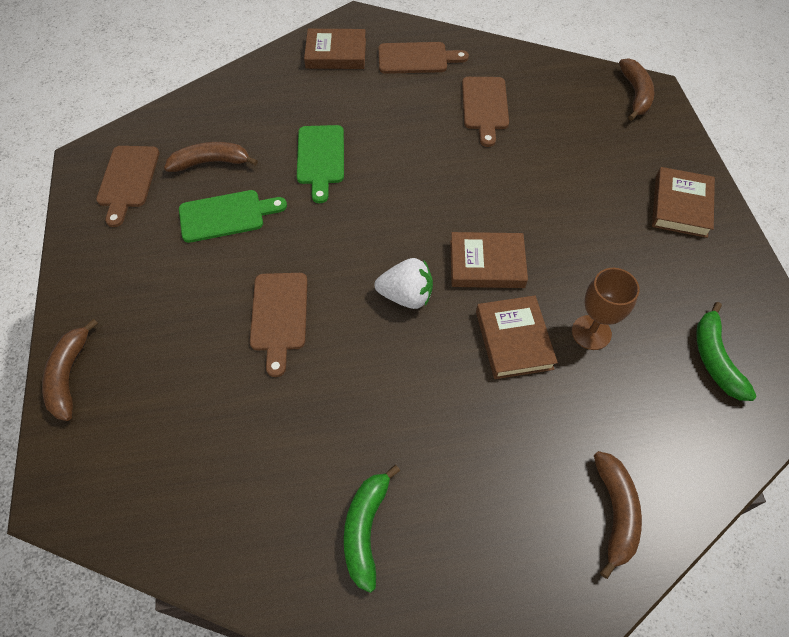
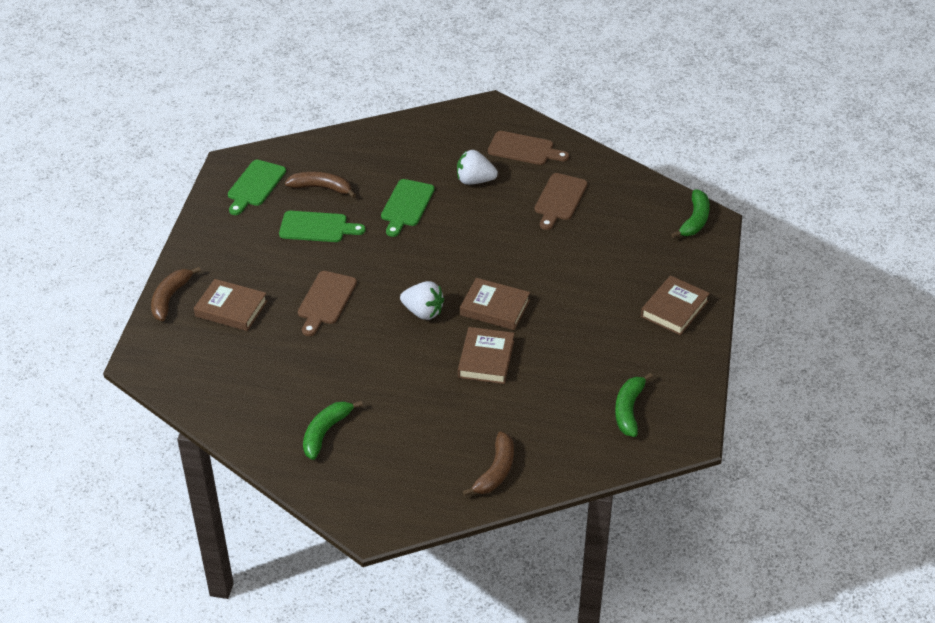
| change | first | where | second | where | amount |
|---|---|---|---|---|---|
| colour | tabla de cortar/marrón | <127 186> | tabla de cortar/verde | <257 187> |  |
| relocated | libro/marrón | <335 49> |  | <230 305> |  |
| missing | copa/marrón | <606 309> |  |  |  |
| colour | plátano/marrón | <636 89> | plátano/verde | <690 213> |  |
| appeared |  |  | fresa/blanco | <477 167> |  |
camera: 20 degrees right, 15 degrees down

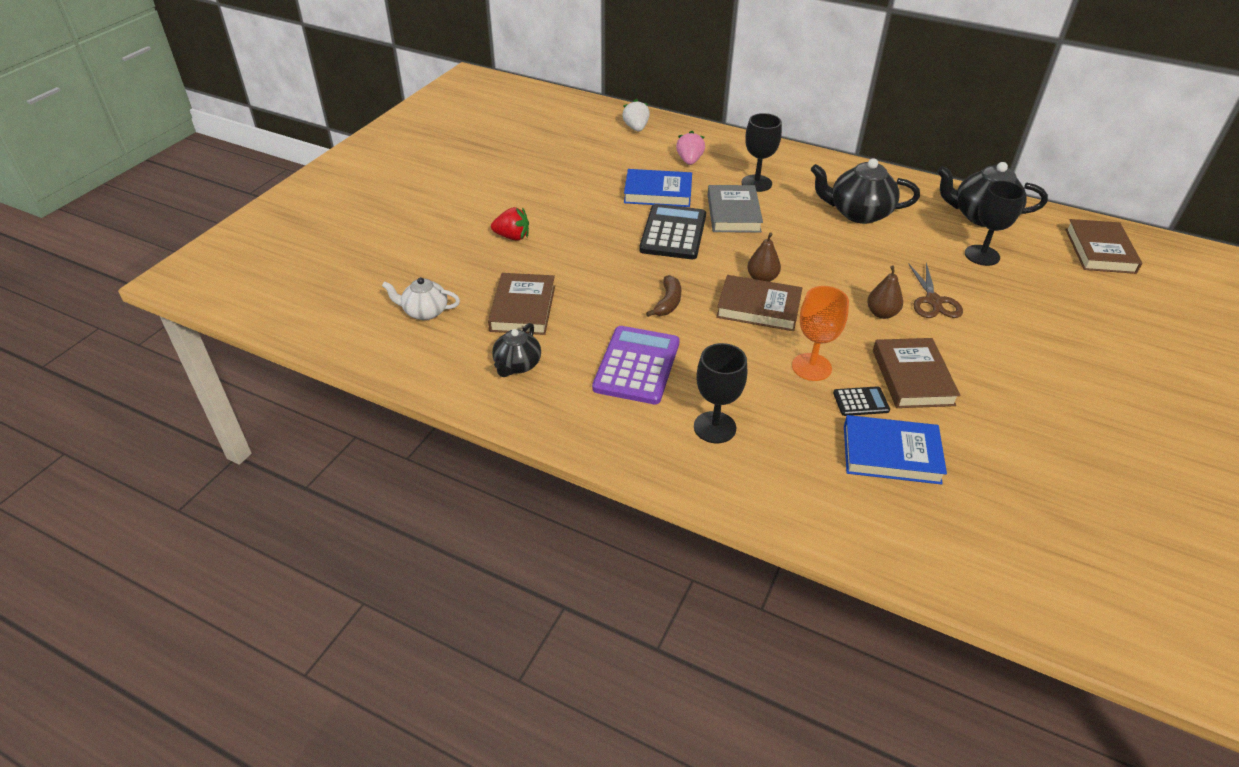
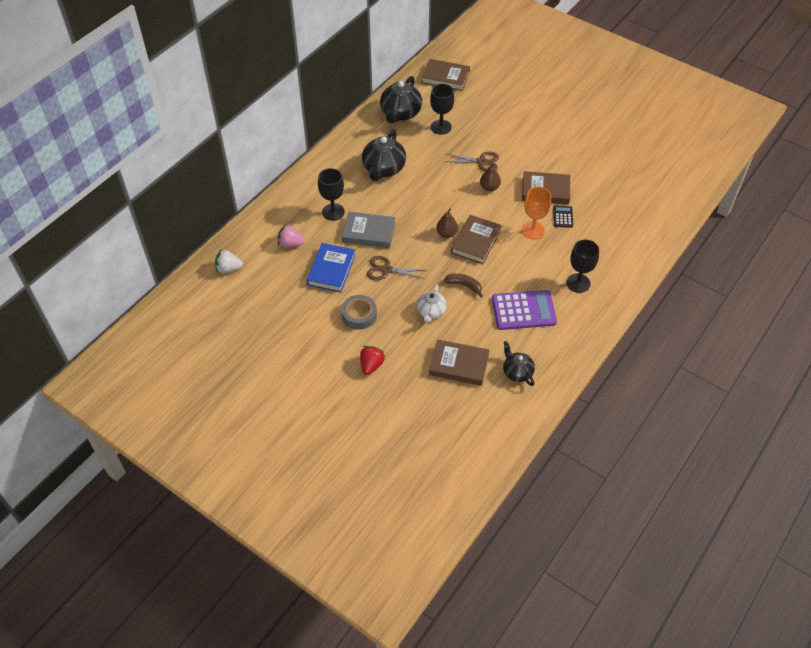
| change | first | where | second | where | amount |
|---|---|---|---|---|---|
| relocated | tetera/blanco | <421 298> |  | <432 304> |  |
| spun | tetera/negro | <516 350> |  | <519 363> | 150 degrees counterclockwise |
| spun | calculadora/morado | <636 365> |  | <524 310> | 150 degrees clockwise |
| exchanged | calculadora/negro | <672 231> | tijeras/marrón | <396 268> |  |
| missing | libro/azul | <895 450> |  |  |  |
| appeared |  |  | cinta adhesiva/gris | <359 312> |  |
camera: 80 degrees left, 10 degrees up

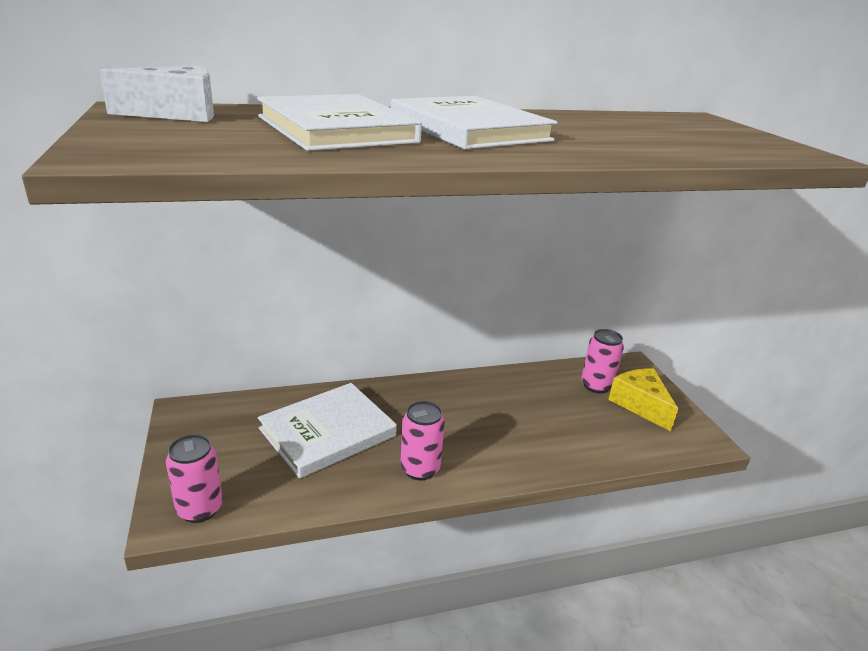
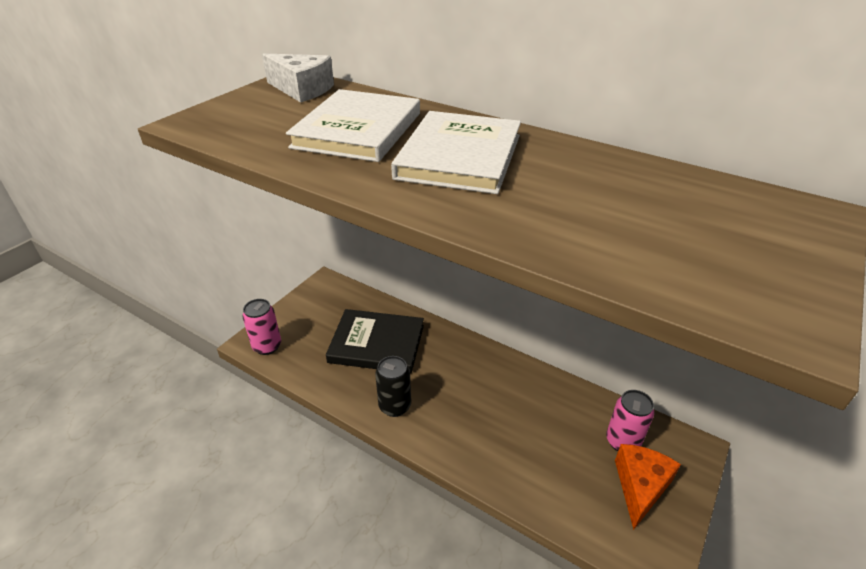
| change | first | where | second | where | amount |
|---|---|---|---|---|---|
| colour | libro/blanco | <327 431> | libro/negro | <375 341> |  |
| colour | lata/rosa | <422 441> | lata/negro | <393 386> |  |
| colour | queso/amarillo | <643 400> | queso/naranja | <648 487> |  |
camera: 50 degrees right, 10 degrees up

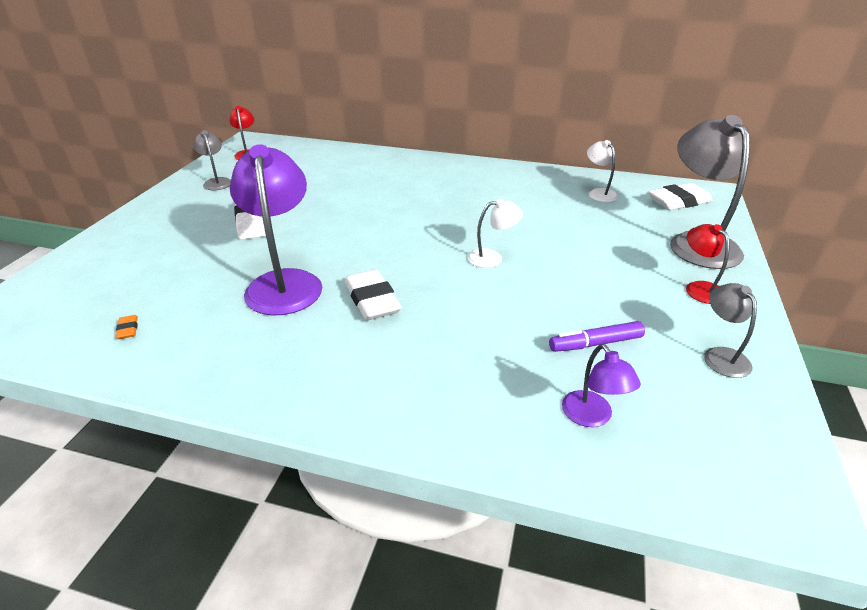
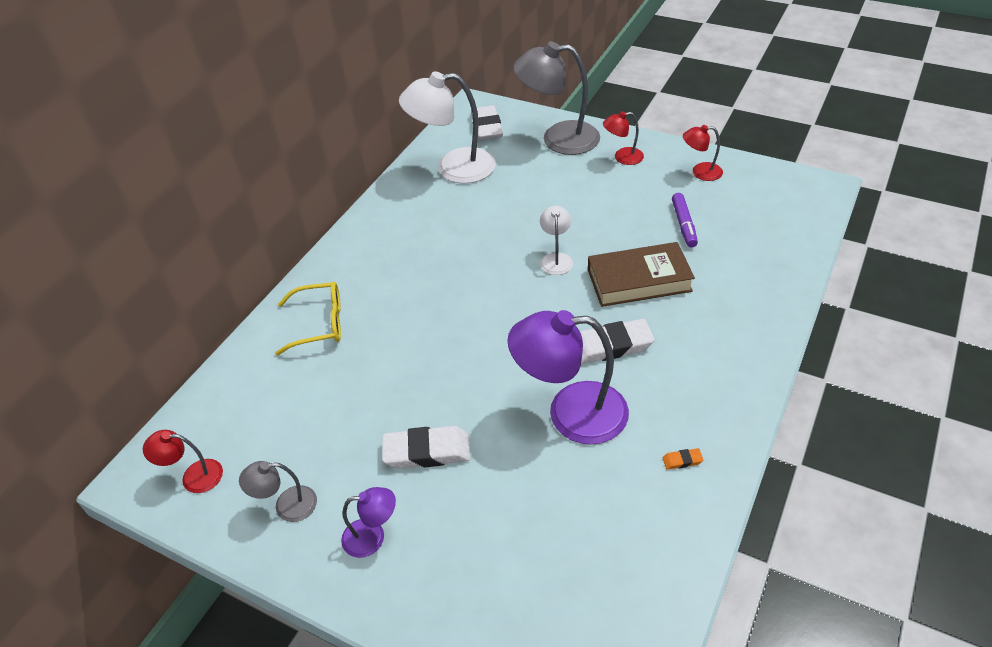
| change | first | where | second | where | amount |
|---|---|---|---|---|---|
| relocated | goma de borrar/naranja | <127 327> |  | <683 459> |  |
| relocated | lámpara/morado | <601 385> |  | <368 522> |  |
| size | lámpara/blanco | <602 171> |  | <447 127> | x2.01 |
| colour | lámpara/gris | <730 330> | lámpara/rojo | <703 153> |  |
| appeared |  |  | gafas/amarillo | <308 319> |  |
| appeared |  |  | libro/marrón | <641 274> |  |
camera: 75 degrees left, 10 degrees up

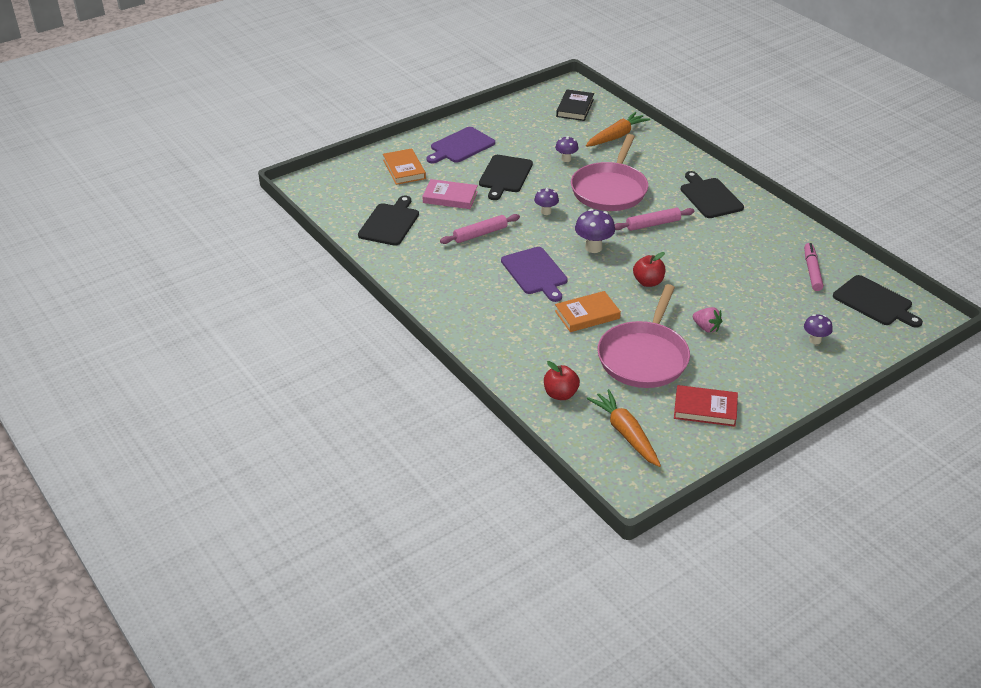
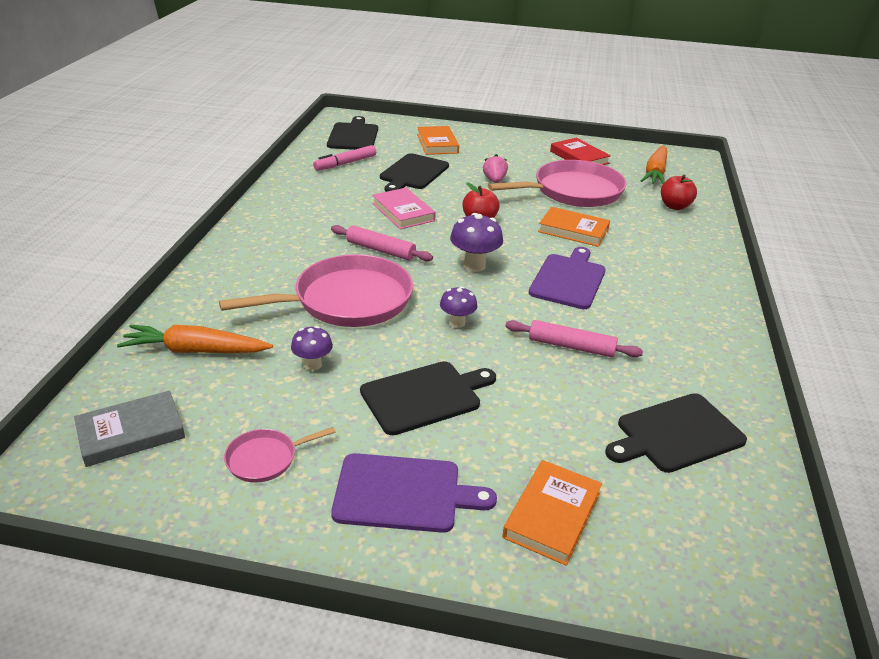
| change | first | where | second | where | amount |
|---|---|---|---|---|---|
| relocated | libro/rosa | <450 194> |  | <404 208> |  |
| colour | libro/negro | <575 105> | libro/gris | <129 429> |  |
| relocated | tabla de cortar/negro | <712 194> |  | <414 172> |  |
| exchanged | seta/morado | <818 329> | libro/naranja | <438 140> |  |
| appeared |  |  | sartén/rosa | <280 455> |  |
camera: 135 degrees left, 5 degrees down

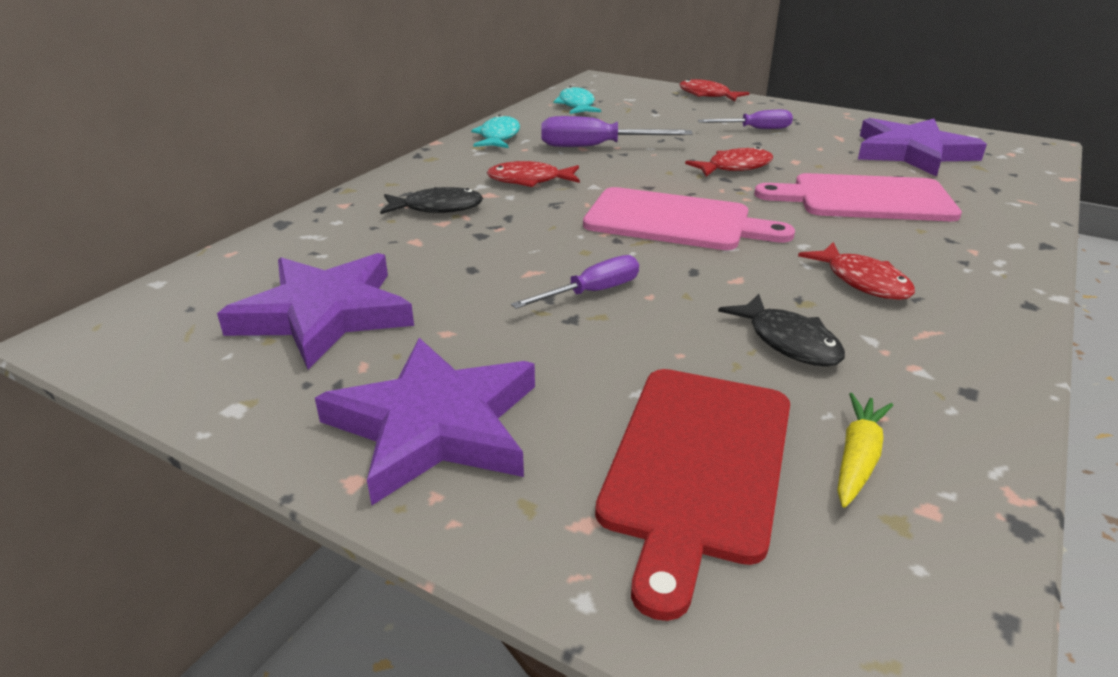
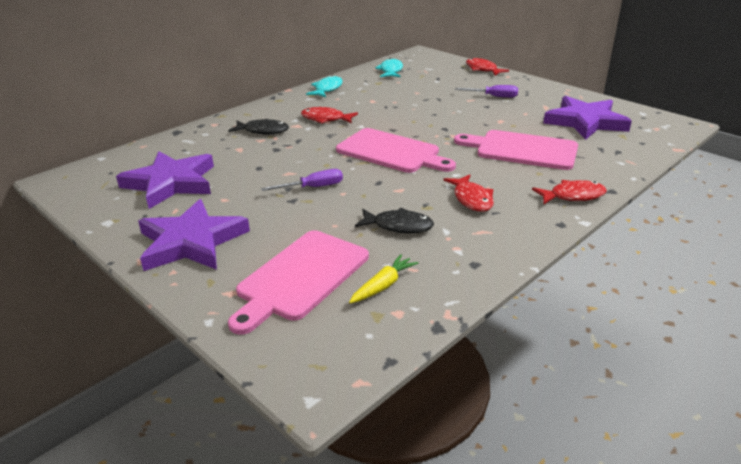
| change | first | where | second | where | amount |
|---|---|---|---|---|---|
| missing | destornillador/morado | <617 131> |  |  |  |
| colour | tabla de cortar/rojo | <692 495> | tabla de cortar/rosa | <298 282> |  |
| relocated | pez/rojo | <729 161> |  | <569 192> |  |
| spun | pez/negro | <781 330> |  | <394 220> | 60 degrees counterclockwise |
camera: 15 degrees right, 0 degrees up

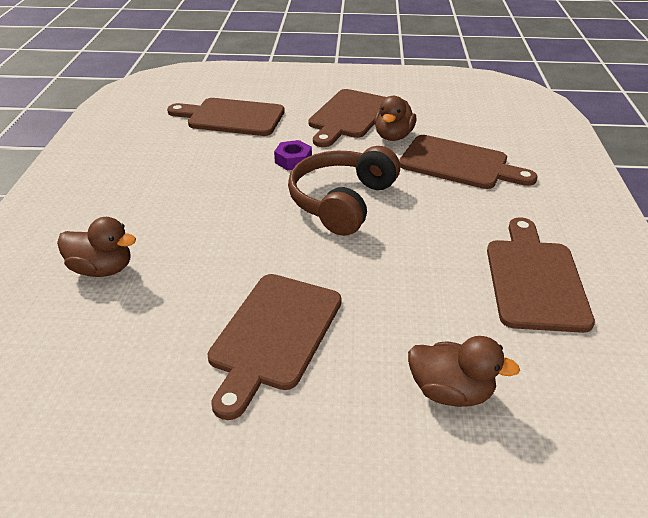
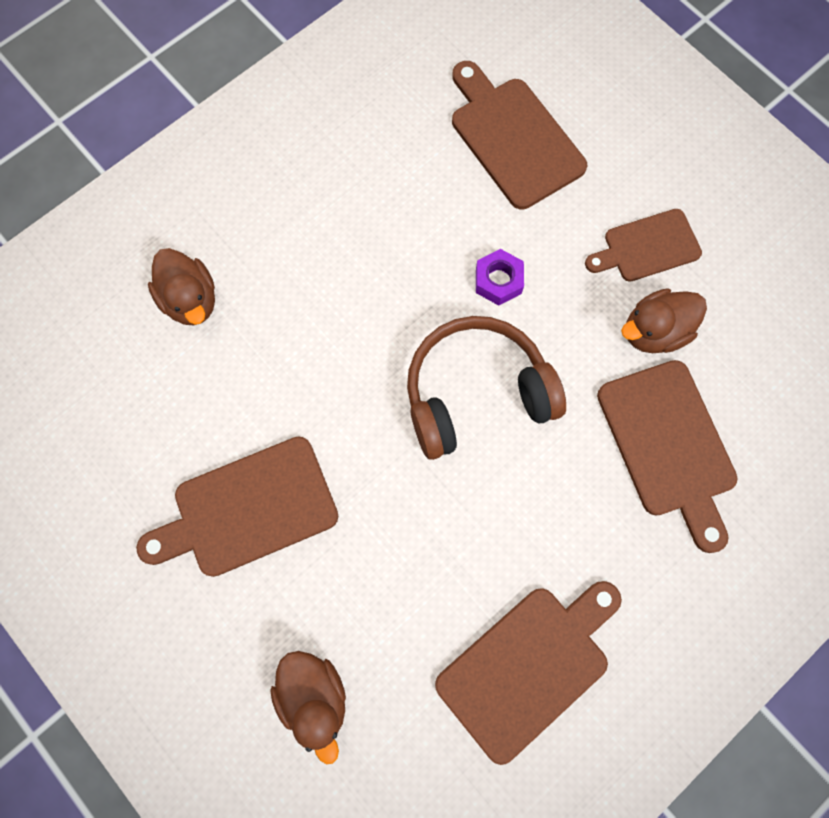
| change | first | where | second | where | amount |
|---|---|---|---|---|---|
| size | tabla de cortar/marrón | <347 118> |  | <643 245> | x0.64 |
camera: 45 degrees right, 35 degrees up

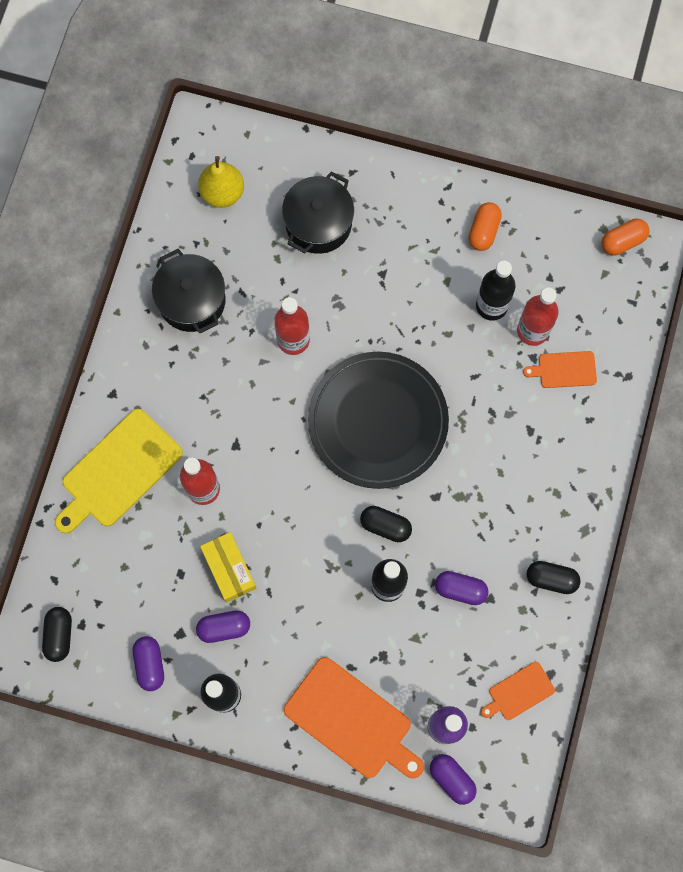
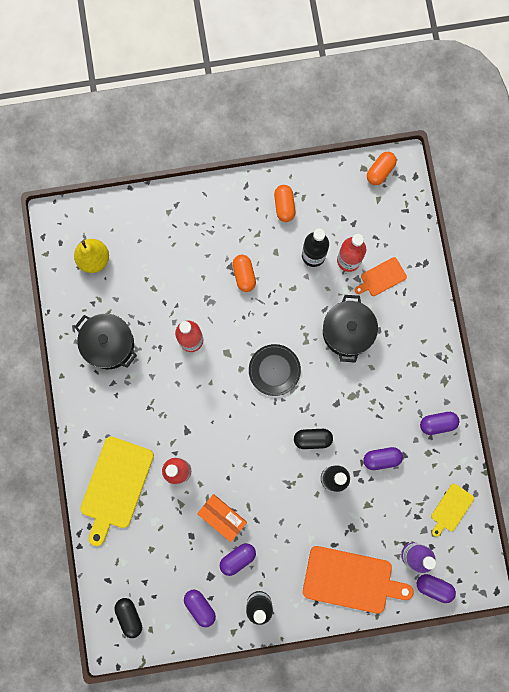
| change | first | where | second | where | amount |
|---|---|---|---|---|---|
| colour | caja/amarillo | <228 567> | caja/naranja | <222 518> |  |
| relocated | olla/negro | <318 212> |  | <350 329> |  |
| size | plato/negro | <378 420> |  | <275 370> | x0.50 |
| colour | tabla de cortar/naranja | <518 691> | tabla de cortar/amarillo | <452 510> |  |
| colour | cápsula/negro | <554 577> | cápsula/morado | <439 423> |  |
| appeared |  |  | cápsula/naranja | <244 273> |  |
camera: 25 degrees left, 5 degrees up

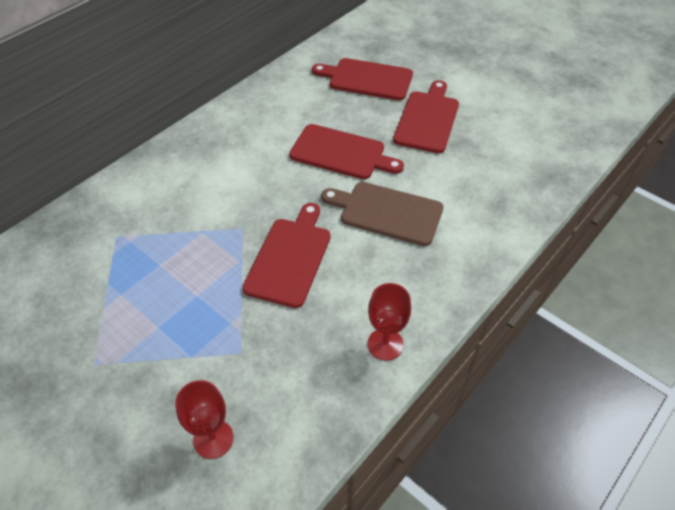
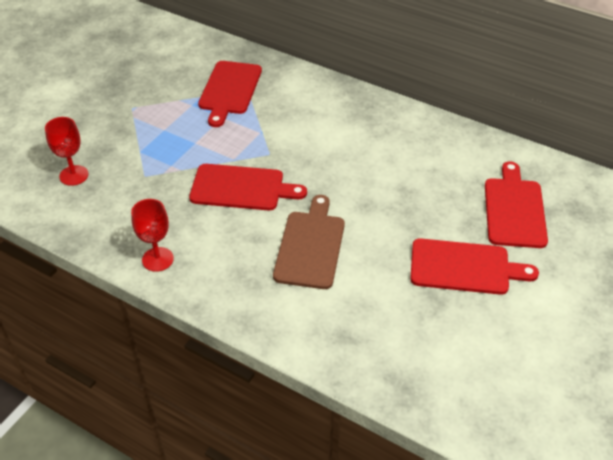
| change | first | where | second | where | amount |
|---|---|---|---|---|---|
| relocated | tabla de cortar/rojo | <346 151> |  | <230 94> |  |
camera: 80 degrees right, 5 degrees down

